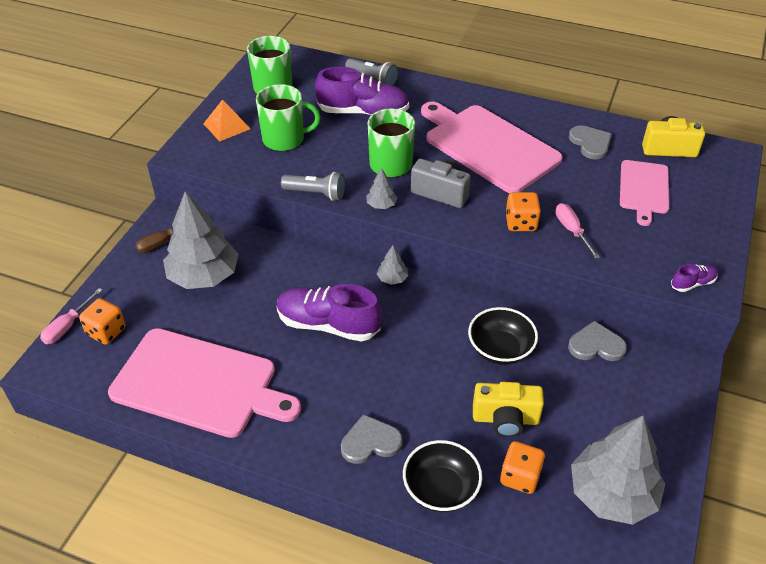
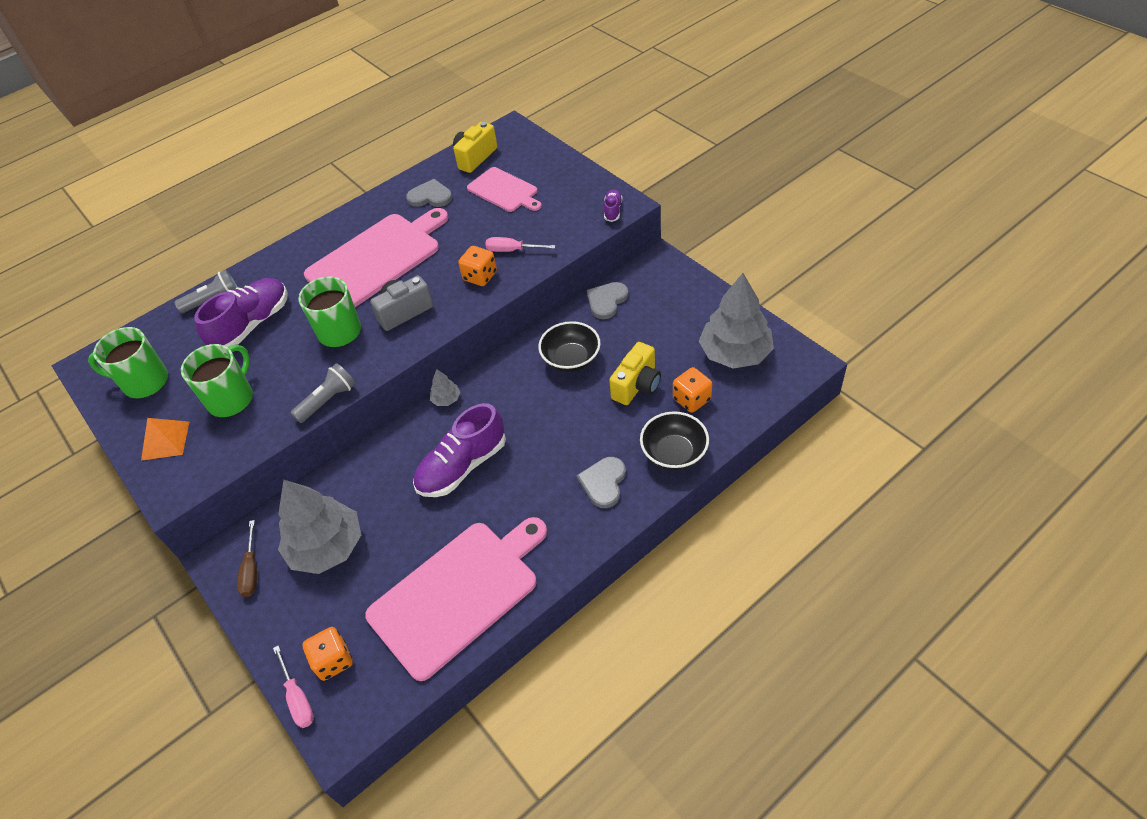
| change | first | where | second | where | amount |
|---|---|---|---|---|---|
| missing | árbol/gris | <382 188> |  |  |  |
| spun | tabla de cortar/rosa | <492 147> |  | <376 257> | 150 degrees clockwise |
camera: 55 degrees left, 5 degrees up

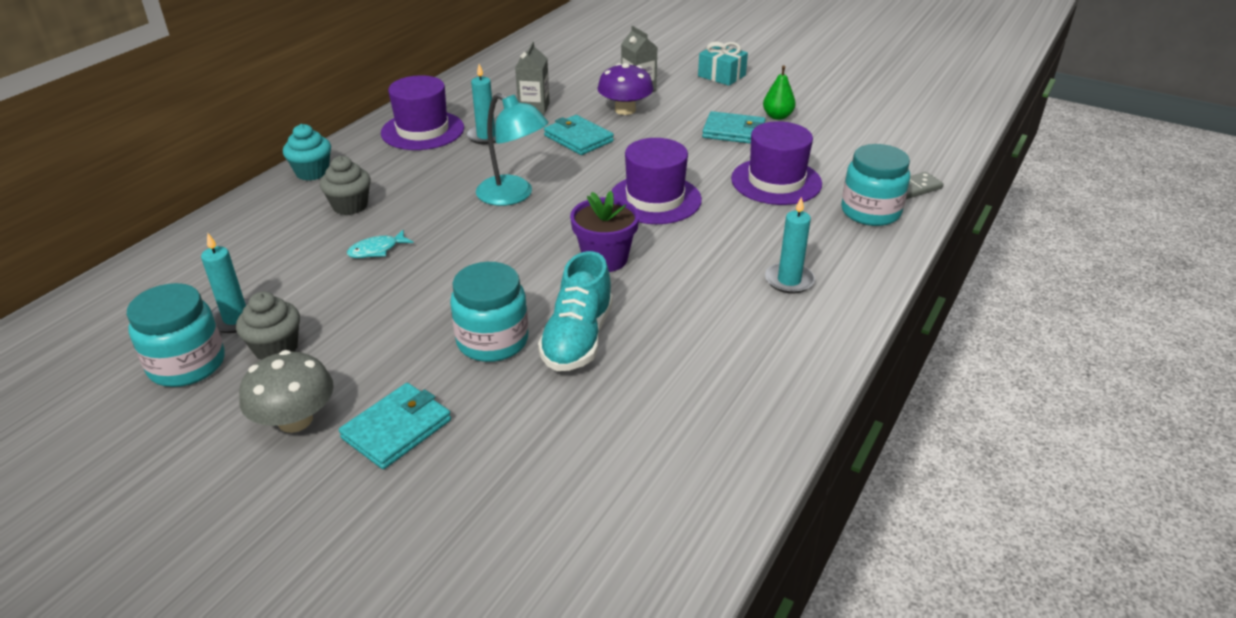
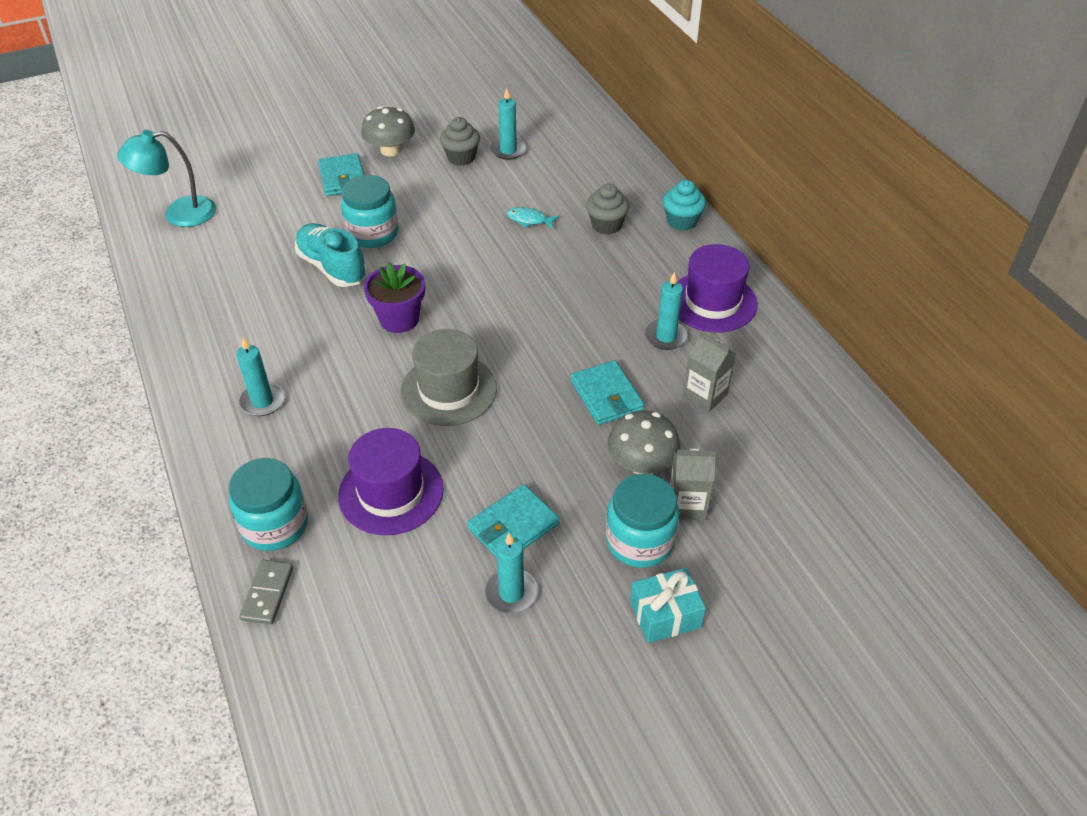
| change | first | where | second | where | amount |
|---|---|---|---|---|---|
| relocated | tarro/turquesa | <176 335> |  | <642 521> |  |
| spun | pez/turquesa | <380 244> |  | <533 218> | 75 degrees counterclockwise |
| relocated | lámpara/turquesa | <512 149> |  | <166 178> |  |
| spun | cartera/turquesa | <579 135> |  | <607 392> | 75 degrees clockwise |
| colour | seta/morado | <625 89> | seta/gris | <644 442> |  |
| colour | sombrero/morado | <656 181> | sombrero/gris | <449 377> |  |
| exchanged | pera/verde | <779 92> | vela/turquesa | <511 573> |  |
camera: 125 degrees right, 10 degrees up

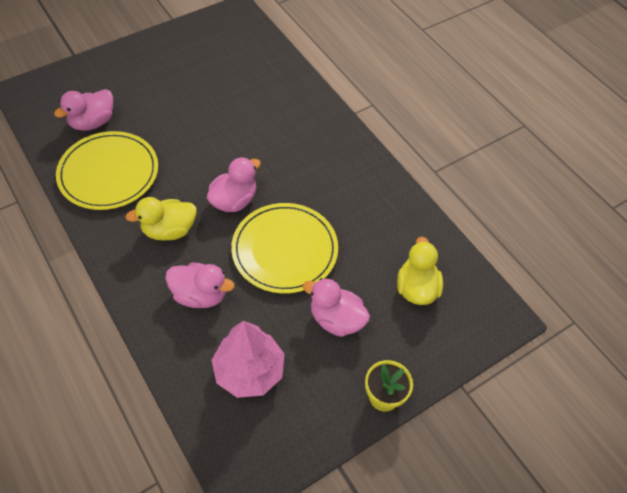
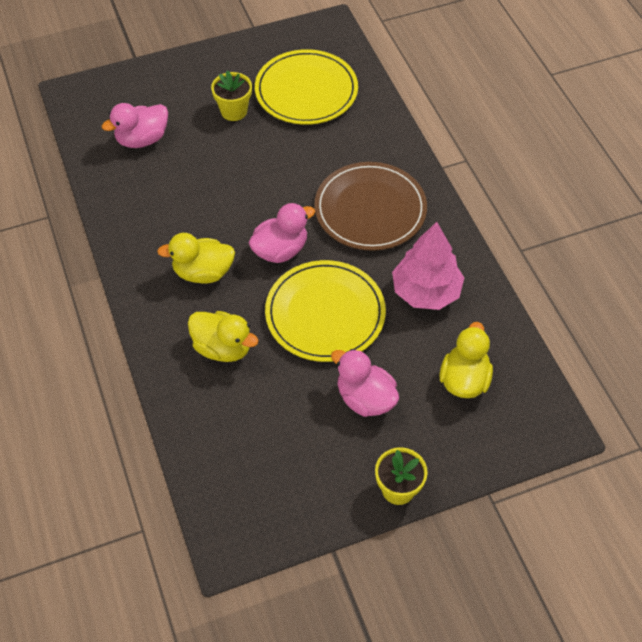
| change | first | where | second | where | amount |
|---|---|---|---|---|---|
| relocated | plato/amarillo | <107 170> |  | <306 87> |  |
| colour | pato/rosa | <200 285> | pato/amarillo | <223 336> |  |
| relocated | árbol/rosa | <248 359> |  | <428 266> |  |
| appeared |  |  | maceta/amarillo | <231 95> |  |
| appeared |  |  | plato/marrón | <370 206> |  |
camera: 15 degrees right, 0 degrees up

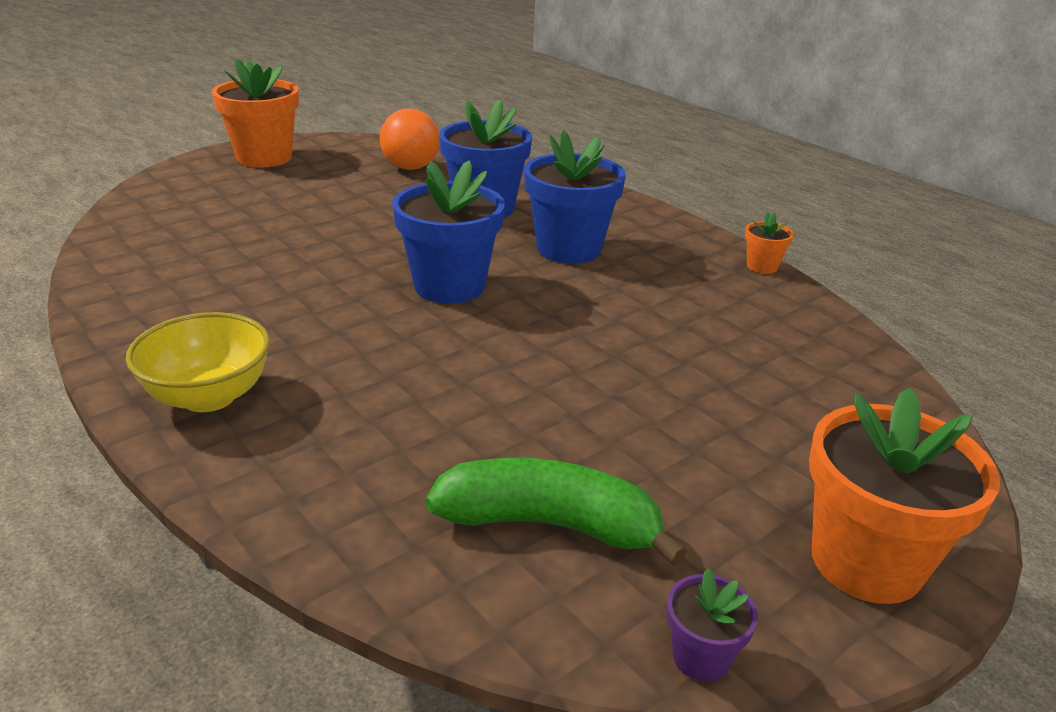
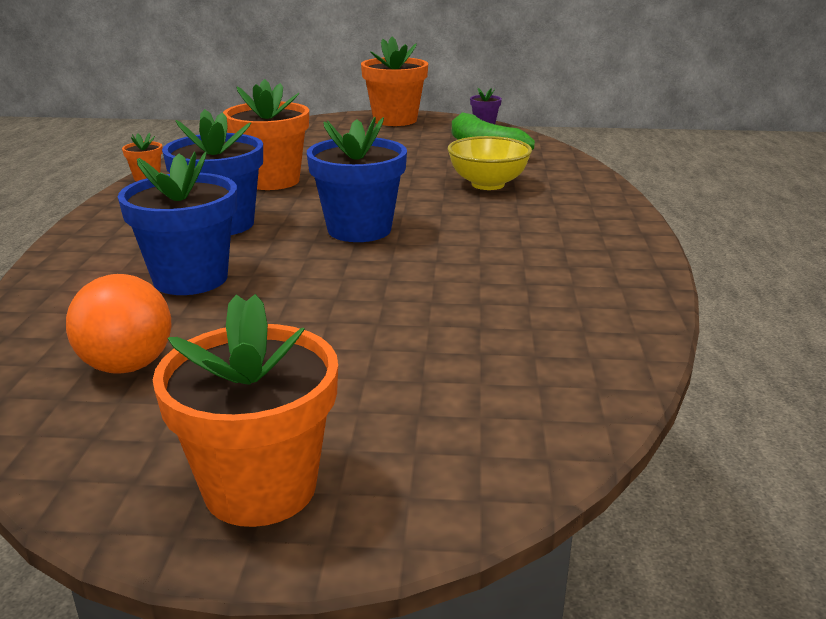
| change | first | where | second | where | amount |
|---|---|---|---|---|---|
| relocated | cuenco/amarillo | <198 362> |  | <490 163> |  |
| appeared |  |  | maceta/naranja | <266 134> |  |
camera: 135 degrees left, 5 degrees down

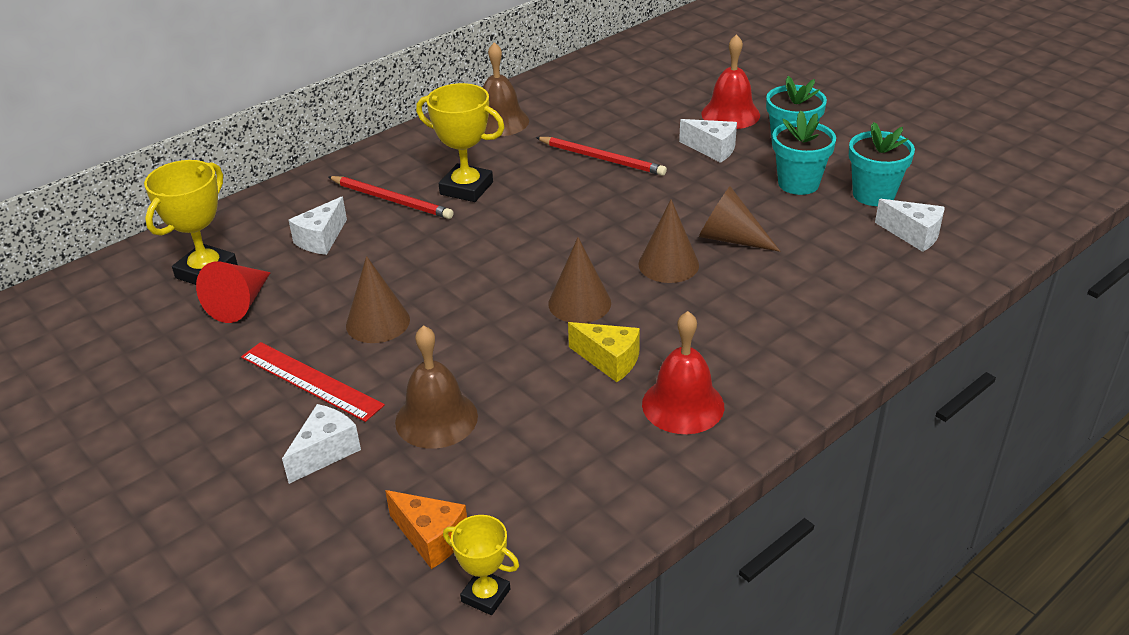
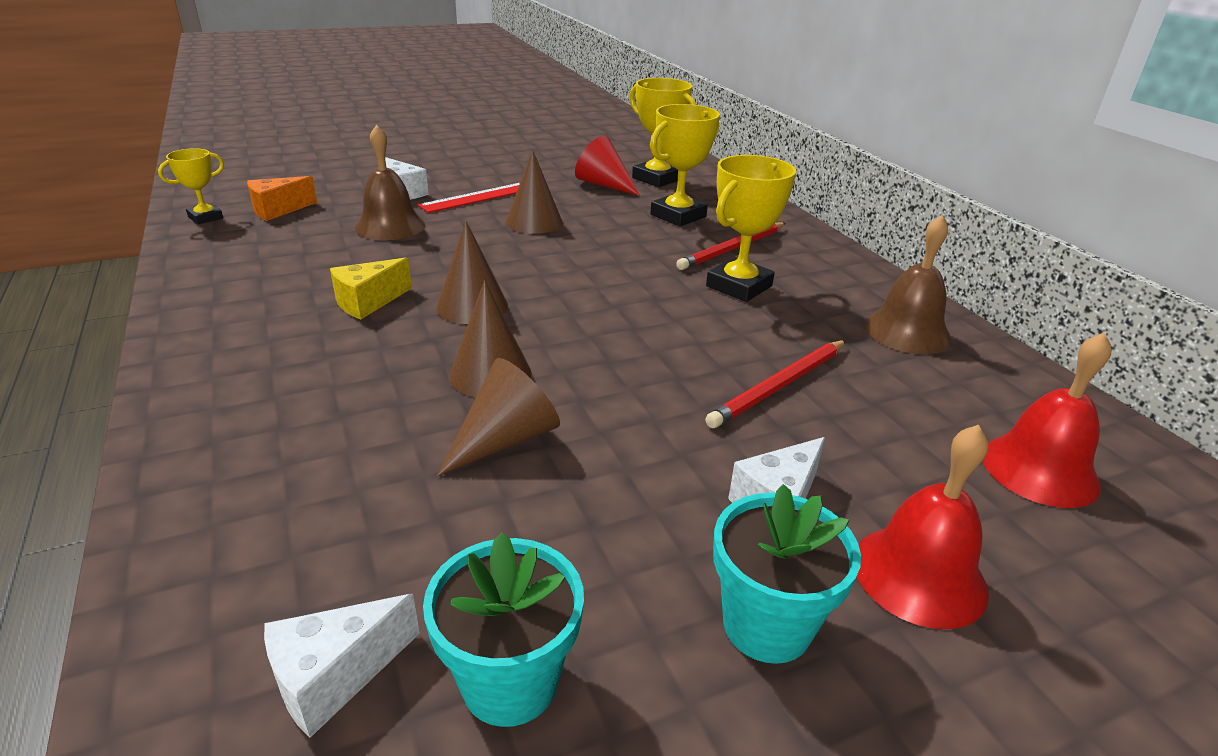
| change | first | where | second | where | amount |
|---|---|---|---|---|---|
| exchanged | queso/blanco | <317 225> | trofeo/amarillo | <685 165> |  |
| relocated | campana/rojo | <683 372> |  | <1047 420> |  |
| missing | maceta/turquesa | <804 153> |  |  |  |
camera: 105 degrees right, 5 degrees down

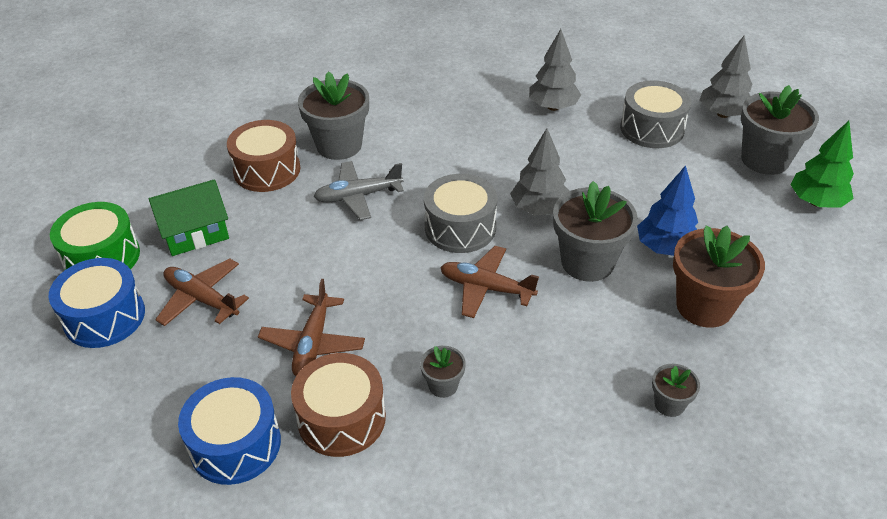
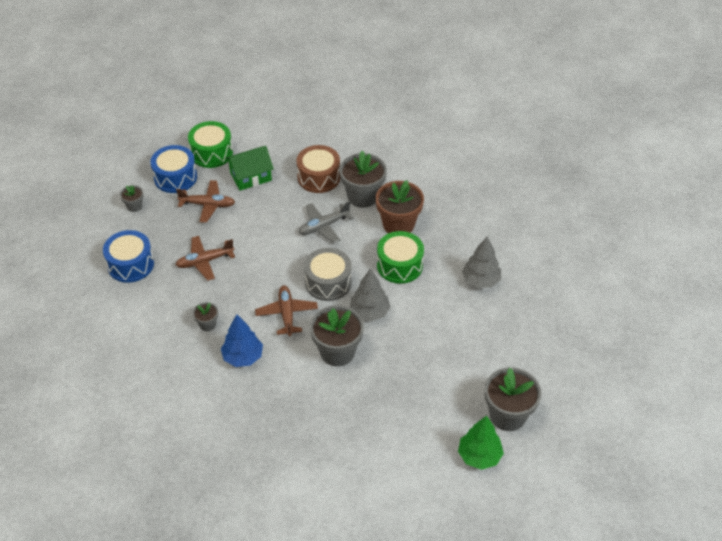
| change | first | where | second | where | amount |
|---|---|---|---|---|---|
| spun | casa/verde | <189 217> |  | <249 168> | 60 degrees counterclockwise |
| spun | avión/marrón | <202 292> |  | <205 201> | 90 degrees clockwise |
| missing | tambor/marrón | <338 405> |  |  |  |
| spun | avión/gris | <358 190> |  | <326 222> | 75 degrees counterclockwise |
| missing | tambor/gris | <655 114> |  |  |  |
| relocated | árbol/azul | <667 210> |  | <242 340> |  |
| relocated | maceta/gris | <676 390> |  | <131 198> |  |
| relocated | maceta/marrón | <719 277> |  | <400 206> |  |
| missing | árbol/gris | <726 76> |  |  |  |
| appeared |  |  | tambor/verde | <400 257> |  |
camera: 60 degrees right, 5 degrees up

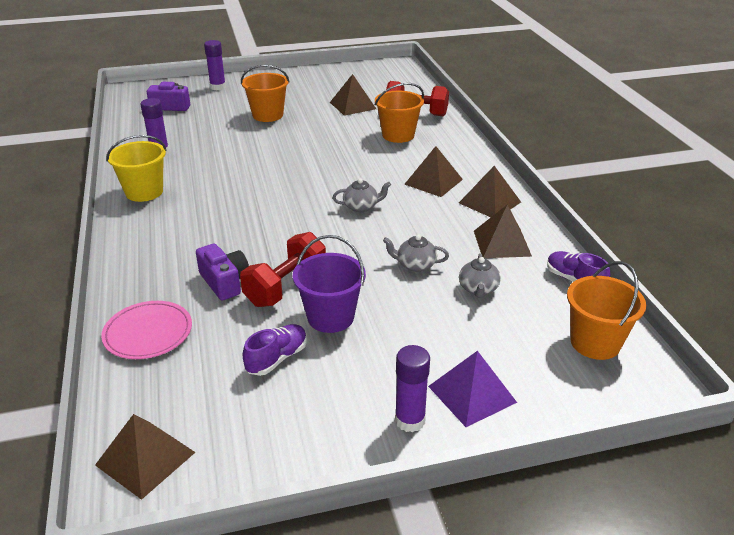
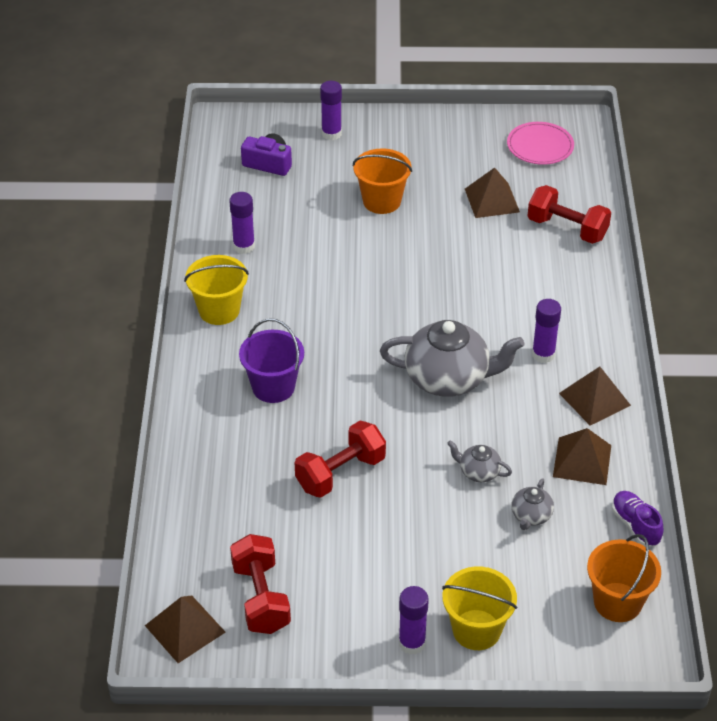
| change | first | where | second | where | amount |
|---|---|---|---|---|---|
| relocated | plato/rosa | <146 330> |  | <540 143> |  |
| missing | cámara/morado | <222 272> |  |  |  |
| missing | zapato/morado | <275 350> |  |  |  |
| relocated | balde/morado | <329 284> |  | <271 360> |  |
| size | tetera/gris | <361 195> |  | <452 358> | x2.15 |
| missing | balde/naranja | <399 113> |  |  |  |
| exchanged | pirámide/marrón | <433 171> | barra de pegamento/morado | <546 331> |  |
| exchanged | pirámide/morado | <472 389> | balde/amarillo | <479 608> |  |
| appeared |  |  | mancuerna/rojo | <260 584> |  |
camera: 15 degrees right, 10 degrees up

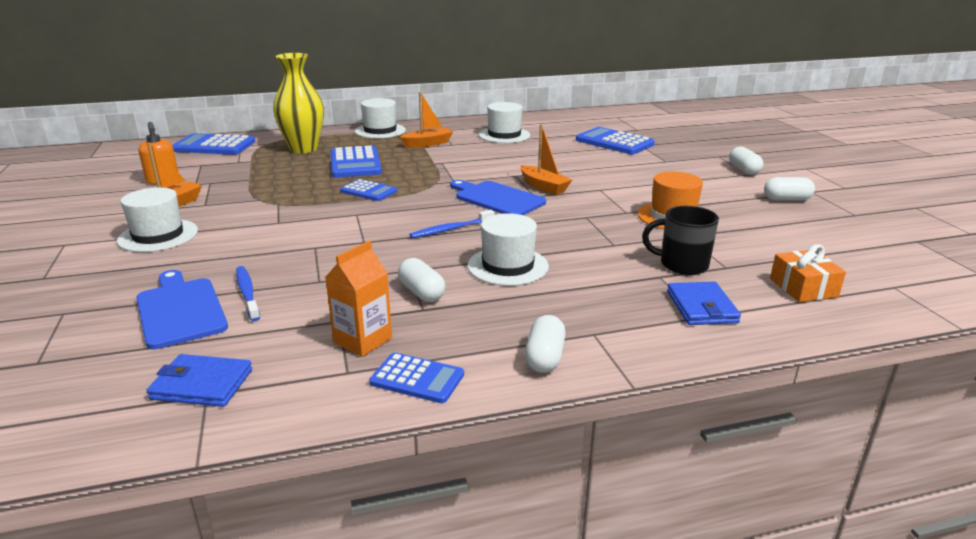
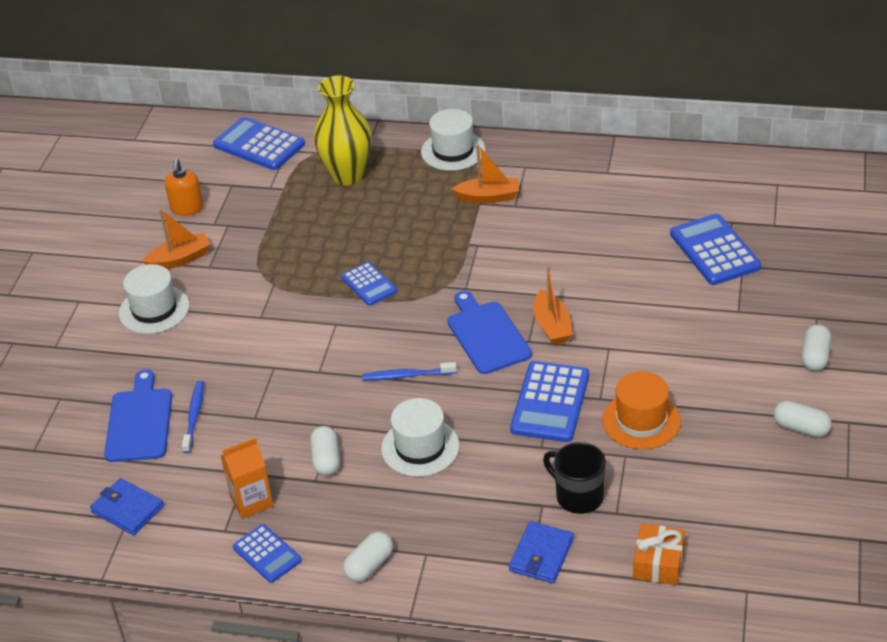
| change | first | where | second | where | amount |
|---|---|---|---|---|---|
| relocated | calculadora/azul | <356 162> |  | <549 401> |  |
| missing | sombrero/blanco | <504 122> |  |  |  |
camera: 30 degrees right, 15 degrees up

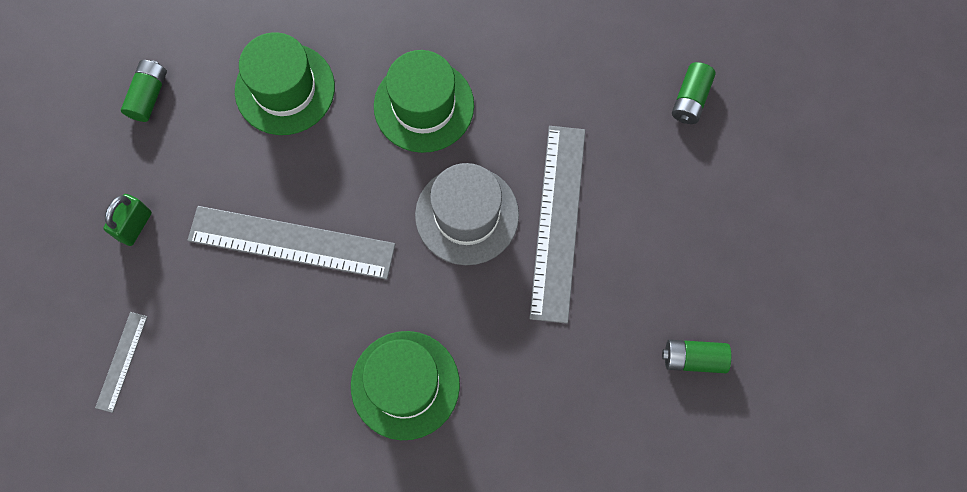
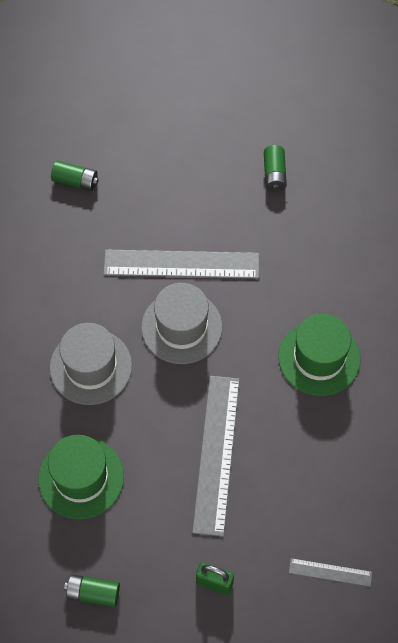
| change | first | where | second | where | amount |
|---|---|---|---|---|---|
| colour | sombrero/verde | <424 101> | sombrero/gris | <91 364> |  |
camera: 95 degrees left, 10 degrees down

